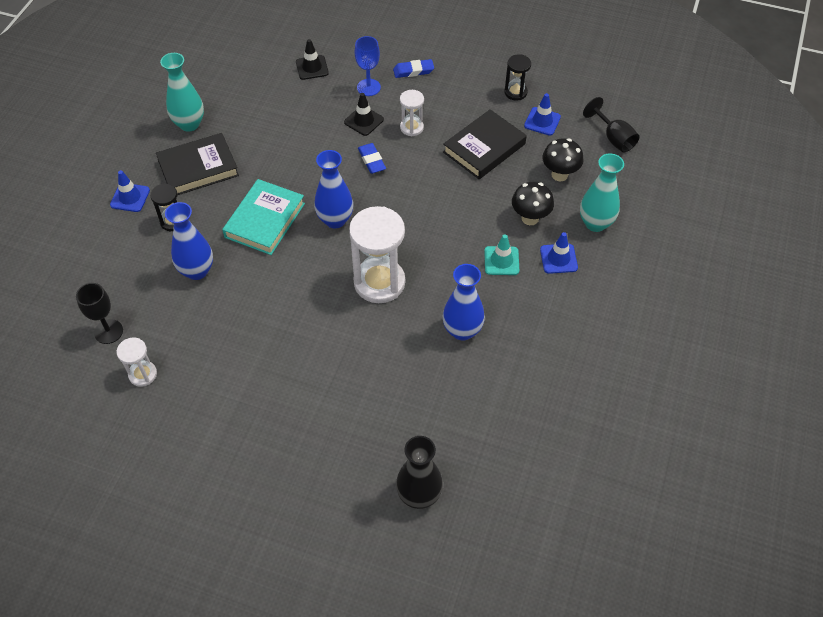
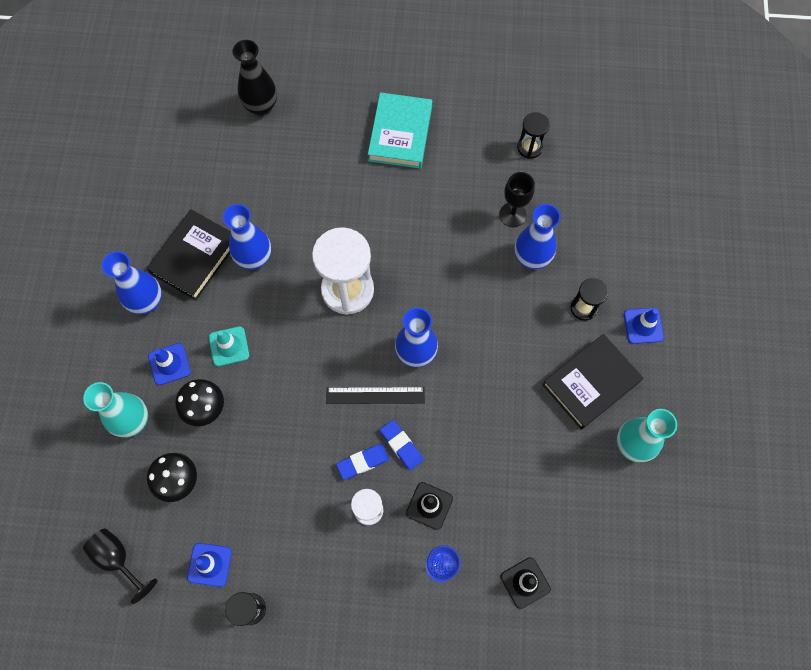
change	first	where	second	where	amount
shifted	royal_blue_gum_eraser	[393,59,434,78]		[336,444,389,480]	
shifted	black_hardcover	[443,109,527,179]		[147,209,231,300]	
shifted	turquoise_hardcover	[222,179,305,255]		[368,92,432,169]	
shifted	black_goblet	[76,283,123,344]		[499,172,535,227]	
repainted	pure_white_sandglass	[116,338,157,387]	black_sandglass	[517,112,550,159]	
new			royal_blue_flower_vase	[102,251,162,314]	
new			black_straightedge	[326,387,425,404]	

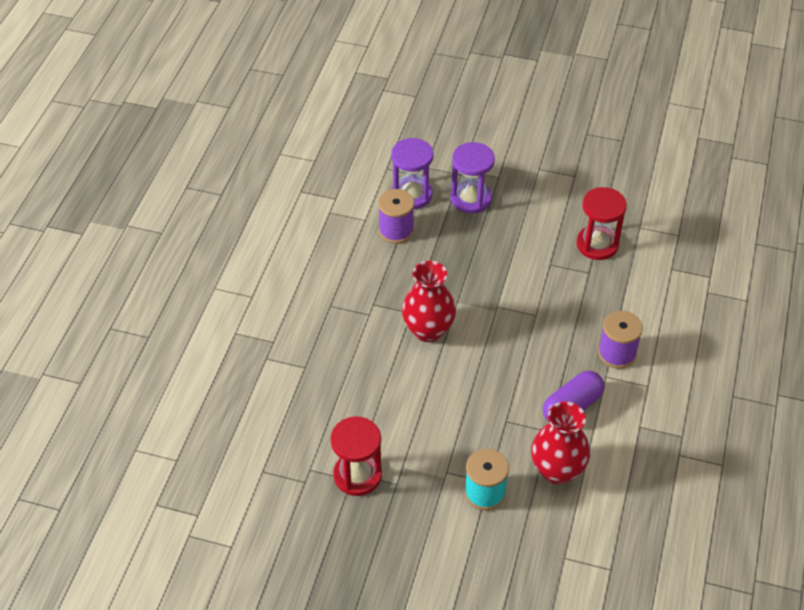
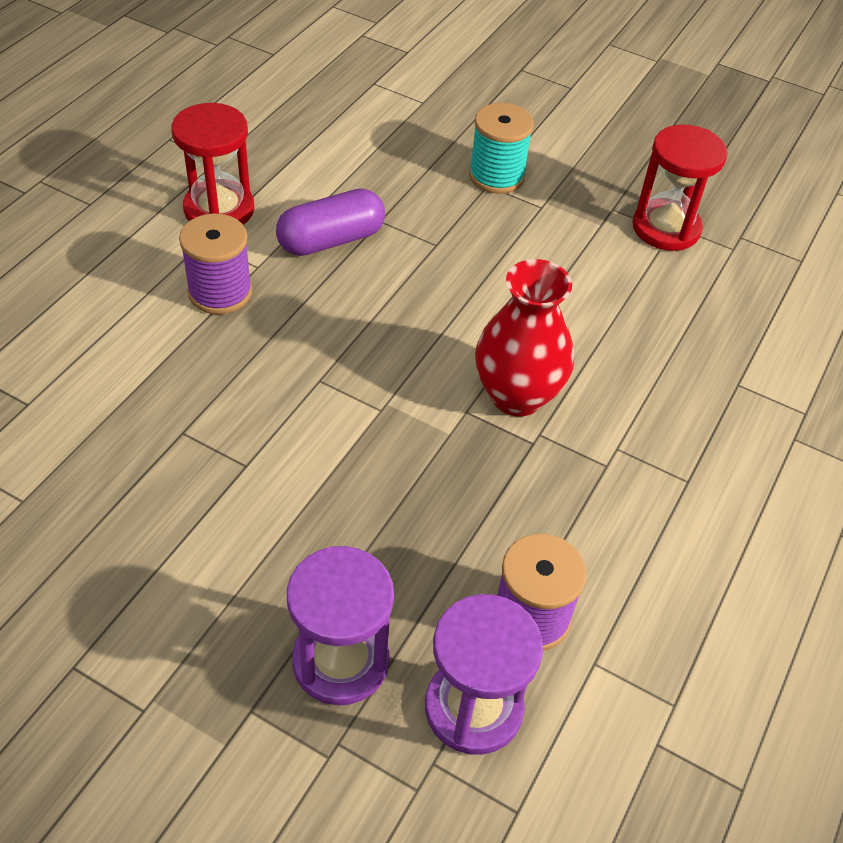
change	first	where	second	where	amount
shifted	crimson_sandglass	[576,187,627,260]		[171,103,254,225]	
gone	crimson_flower_vase	[531,402,590,484]			

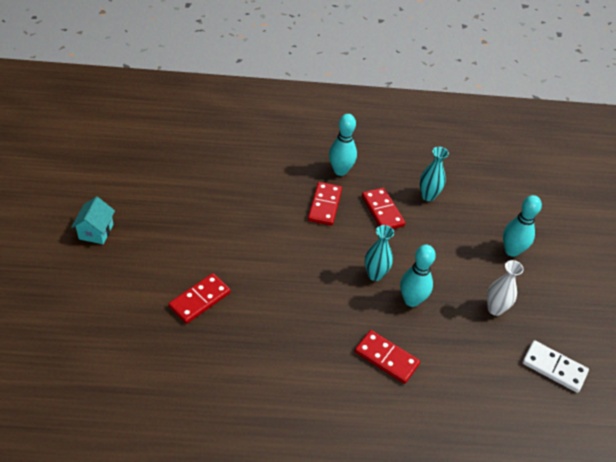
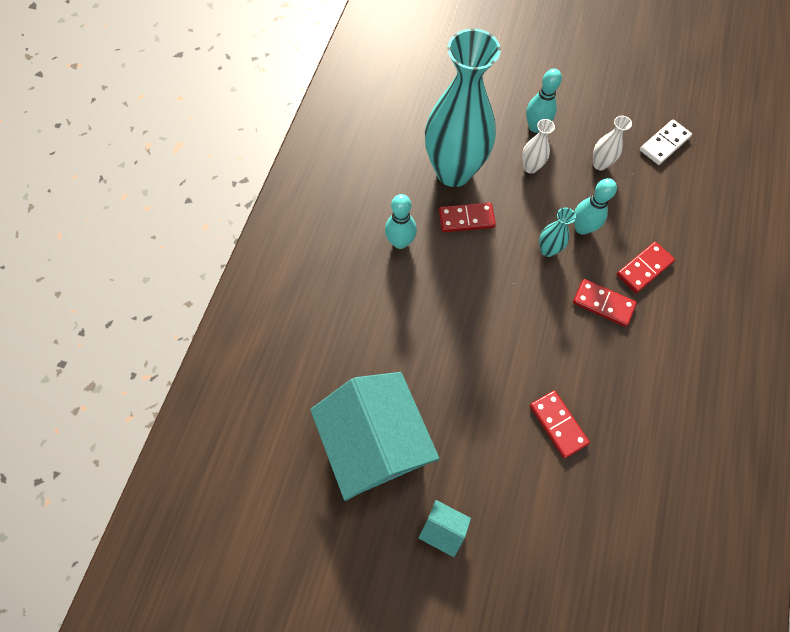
change	first	where	second	where	amount
scaled	turquoise_flower_vase	[420,147,449,201]		[425,29,501,187]	x2.49
shifted	crimson_domino_piece	[308,182,342,226]		[573,279,637,327]	
new			pure_white_flower_vase	[522,119,555,174]	
new			turquoise_toy_house	[310,372,440,501]	

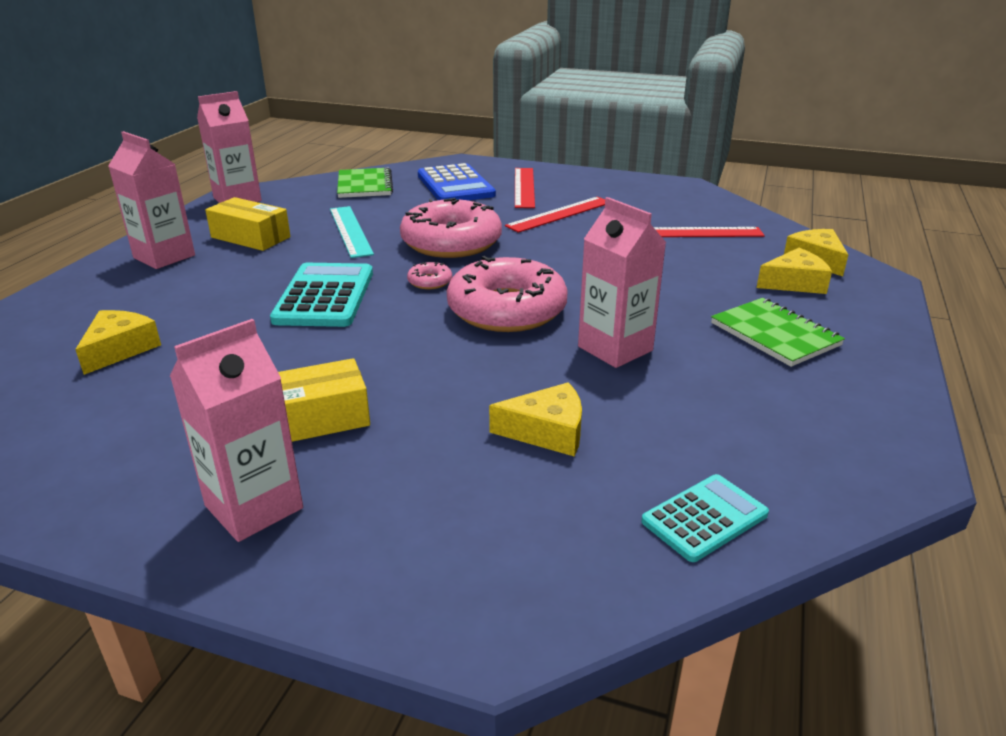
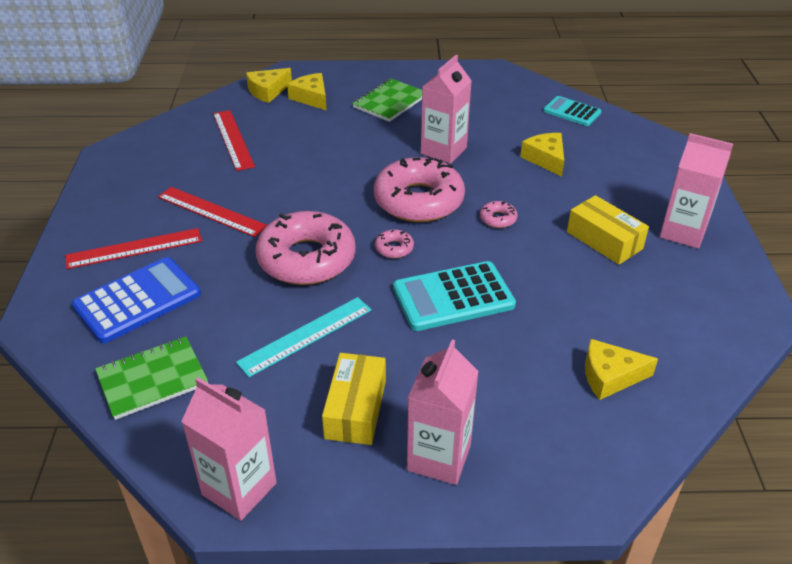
change	first	where	second	where	amount
new			rosy_donut	[480,201,518,228]	

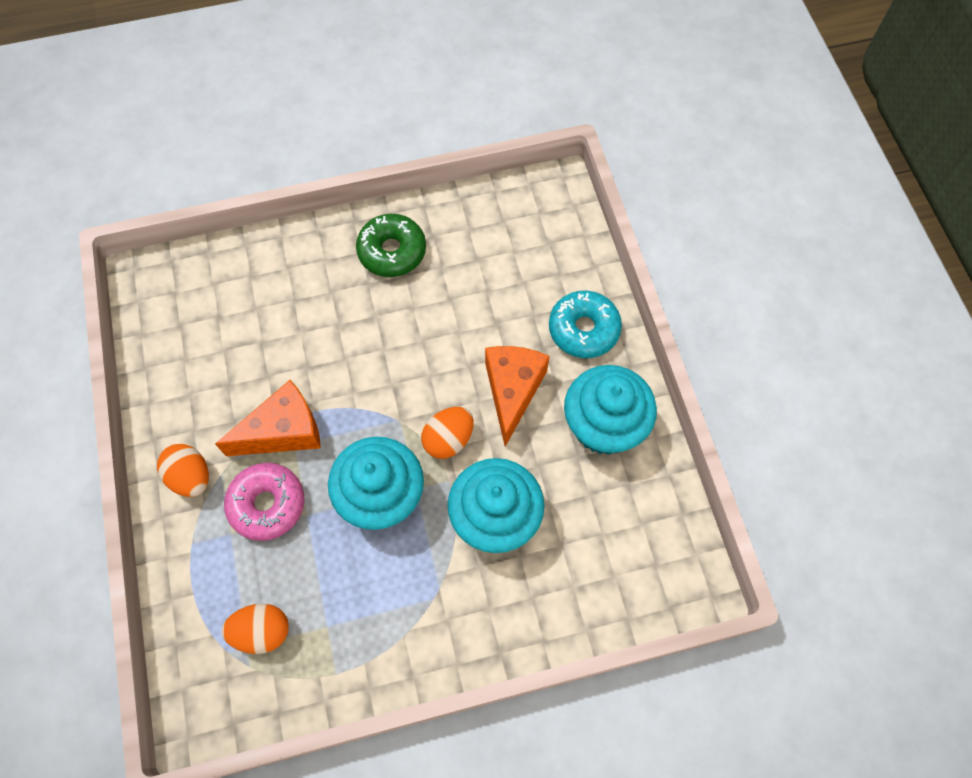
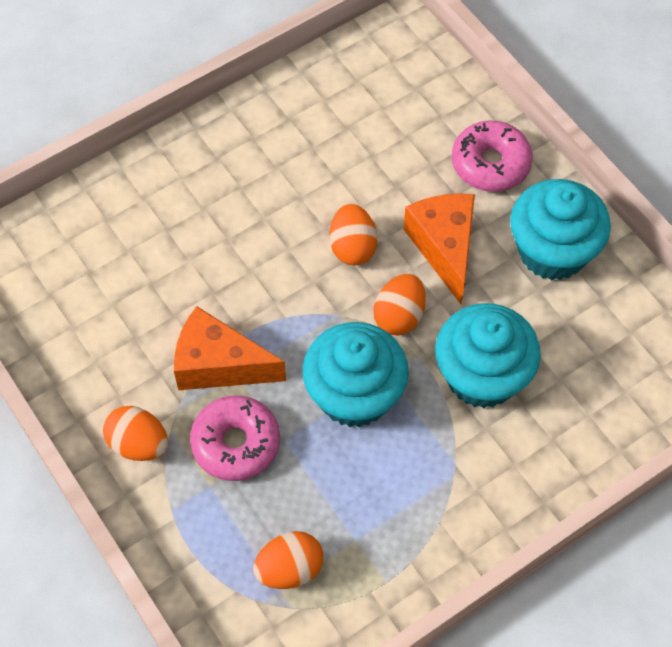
change	first	where	second	where	amount
gone	leaf-green_donut	[356,214,426,277]			
repainted	turquoise_donut	[549,291,622,358]	rosy_donut	[452,120,533,192]	
rotated	orange_cheese_wedge	[215,380,321,456]		[174,306,286,390]	120 degrees counterclockwise
new			orange_toy_egg	[329,204,378,265]	

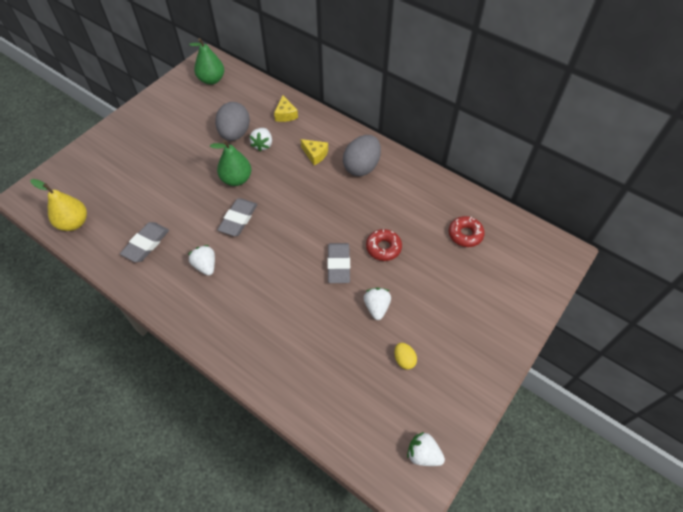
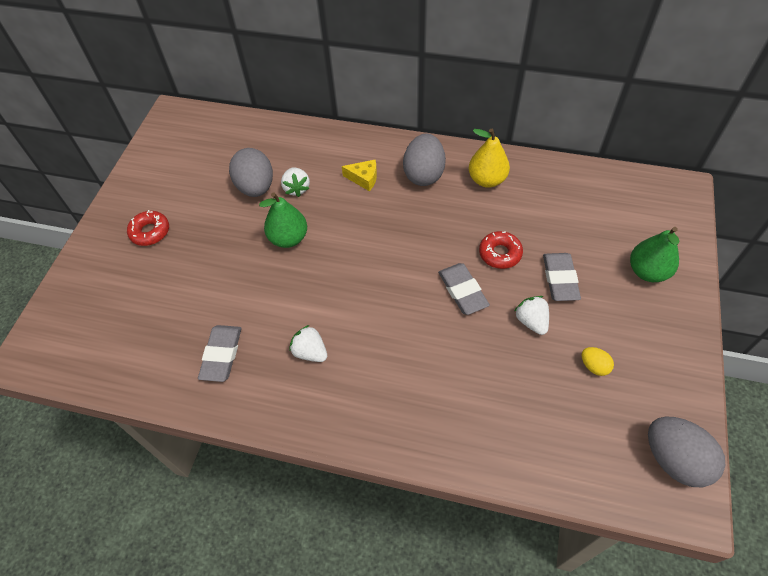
change	first	where	second	where	amount
shifted	leaf-green_pear_fruit	[189,38,224,85]		[630,227,680,282]	
gone	golden_cheese_wedge	[274,95,298,122]			
shifted	golden_pear_fruit	[30,179,87,231]		[469,129,510,188]	
shifted	ash-grey_gum_eraser	[217,198,258,236]		[543,253,581,301]	
shifted	crimson_donut	[449,216,485,247]		[127,210,169,246]	
swapped	pure_white_toy_strawberry	[407,432,445,466]	ash-grey_toy_egg	[648,417,725,487]	

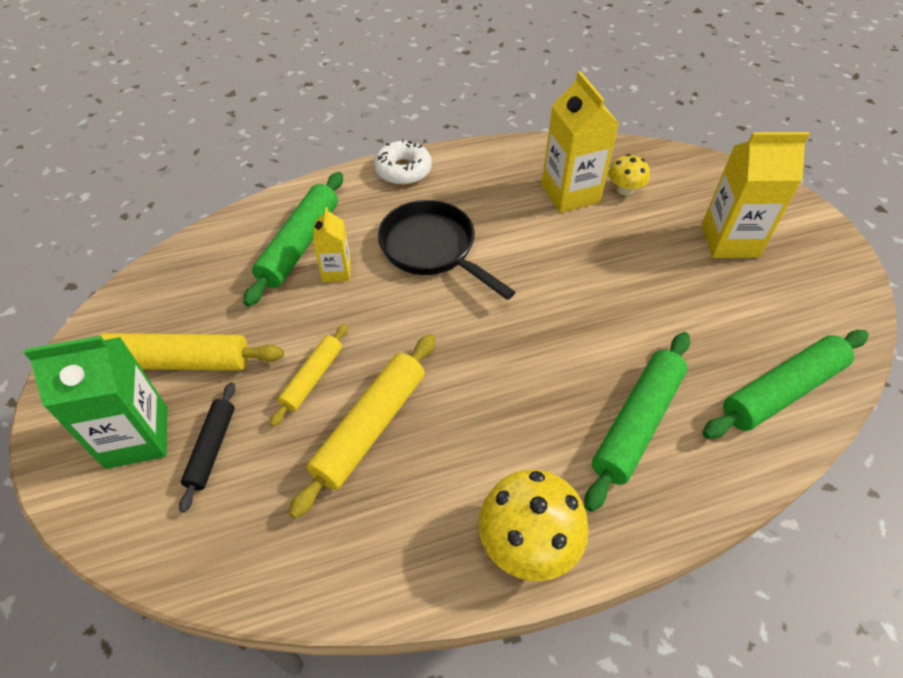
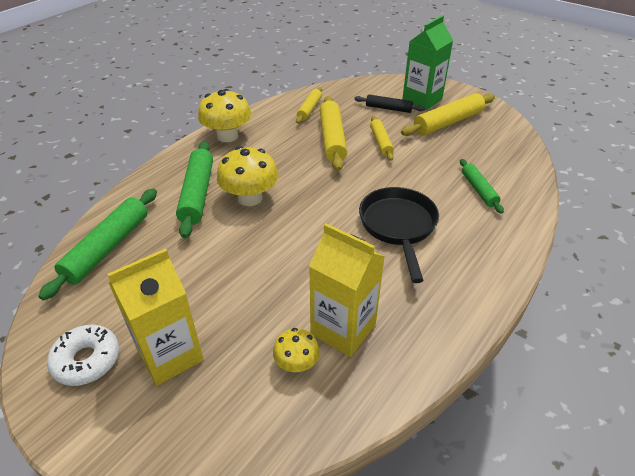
change	first	where	second	where	amount
shifted	pure_white_donut	[374,139,432,185]		[47,325,119,386]	
scaled	leaf-green_rolling_pin	[243,172,343,307]		[460,159,504,214]	x0.60
rotated	black_skillet	[378,200,516,300]		[359,187,439,283]	105 degrees counterclockwise
gone	golden_carton	[313,207,351,282]			
rotated	black_rolling_pin	[179,382,235,513]		[354,95,425,113]	45 degrees counterclockwise
new			golden_rolling_pin	[296,87,322,124]	
new			golden_toadstool	[217,146,278,206]	

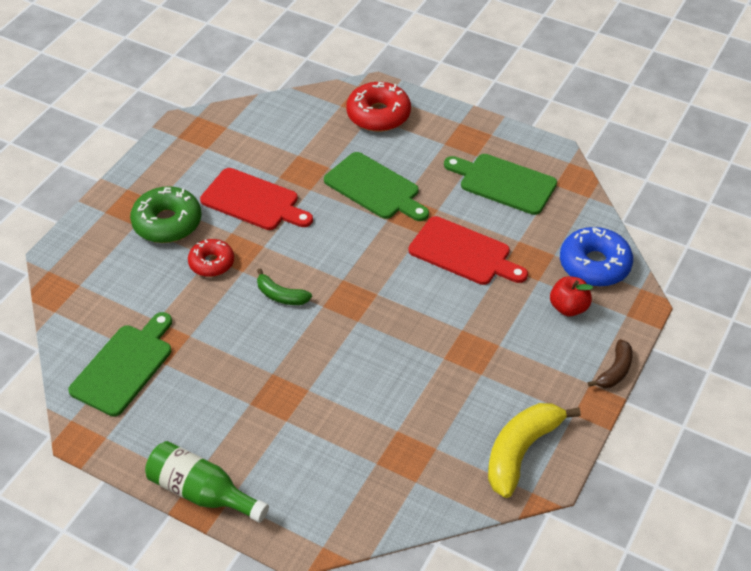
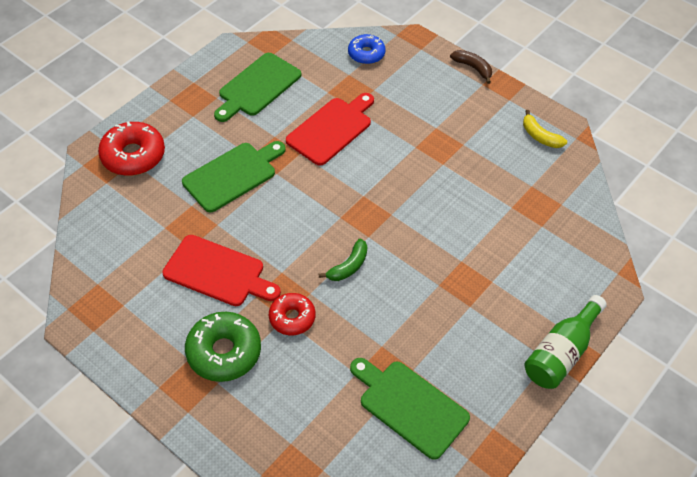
change	first	where	second	where	amount
rotated	crimson_bread_board	[200,168,313,230]		[162,235,281,306]	75 degrees clockwise
scaled	royal_blue_donut	[560,227,633,287]		[348,34,386,64]	x0.64
gone	crimson_toy_apple	[550,276,593,316]			
scaled	golden_banana_fruit	[488,403,581,498]		[523,110,567,148]	x0.56

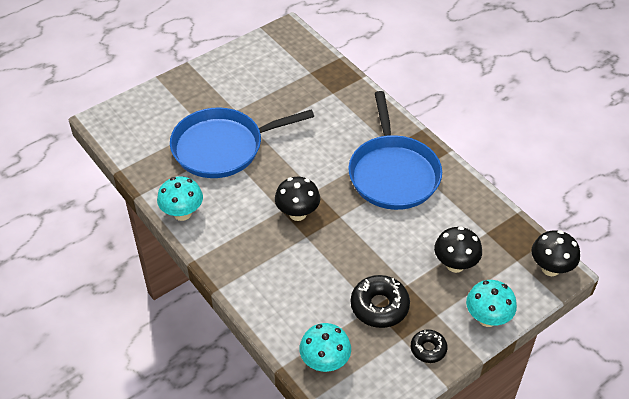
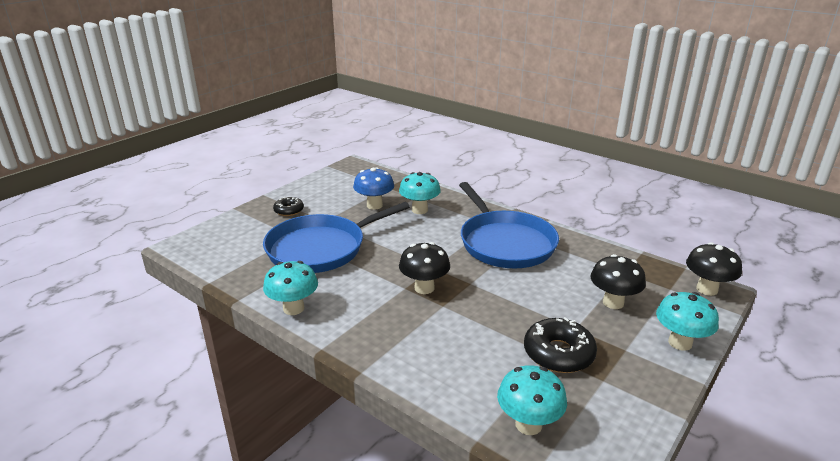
change	first	where	second	where	amount
shifted	black_donut	[411,329,448,363]		[273,197,304,216]	
new			royal_blue_toadstool	[353,167,394,210]	
new			turquoise_toadstool	[399,172,441,214]	

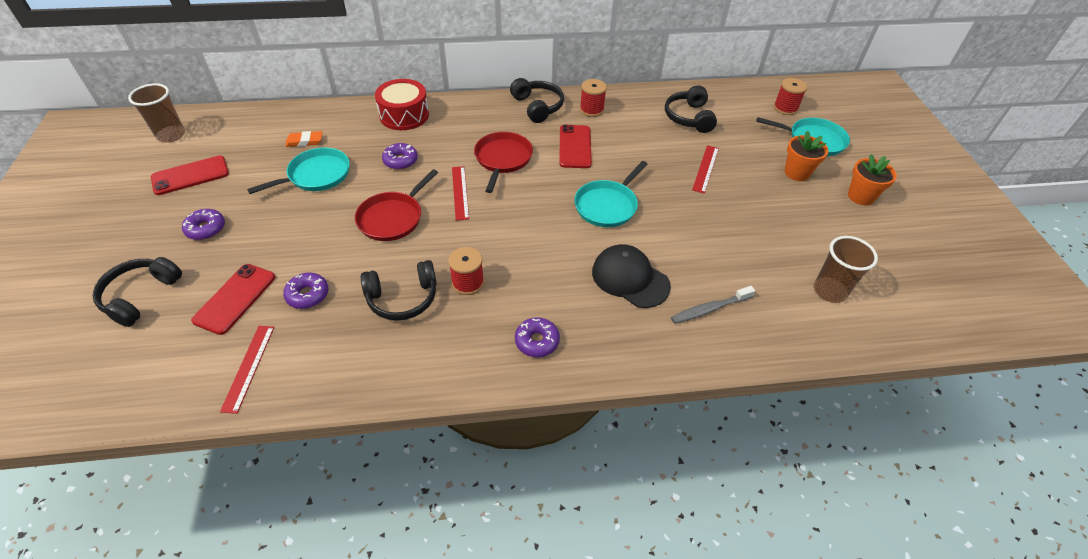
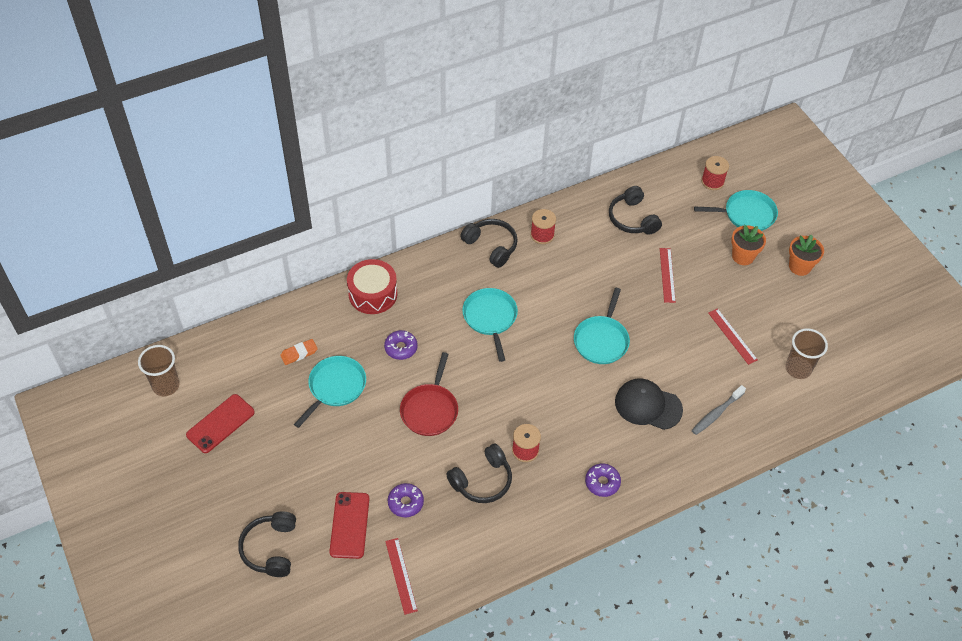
change	first	where	second	where	amount
gone	crimson_phone	[559,125,592,168]			
repainted	crimson_skillet	[474,132,533,193]	turquoise_skillet	[462,288,518,362]	
shifted	crimson_straightedge	[452,166,469,221]		[708,308,758,365]	
gone	purple_donut	[182,209,225,240]			

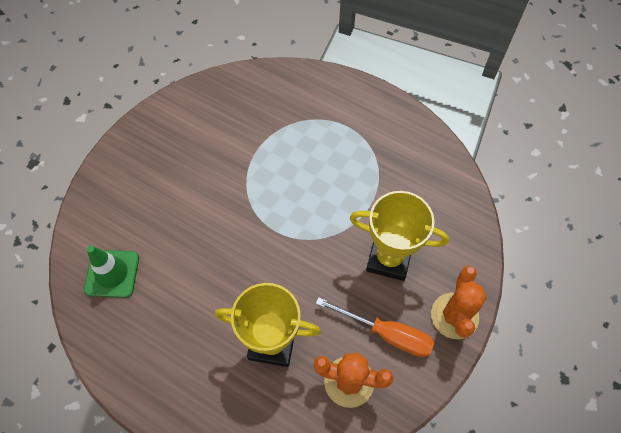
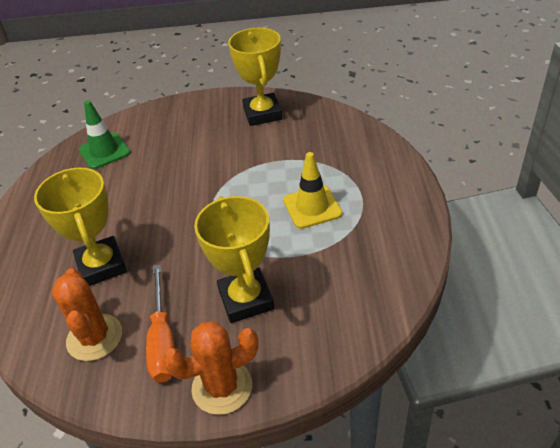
change	first	where	second	where	amount
new			golden_award_cup	[228,28,282,126]	
new			golden_road_cone	[283,152,342,229]	

